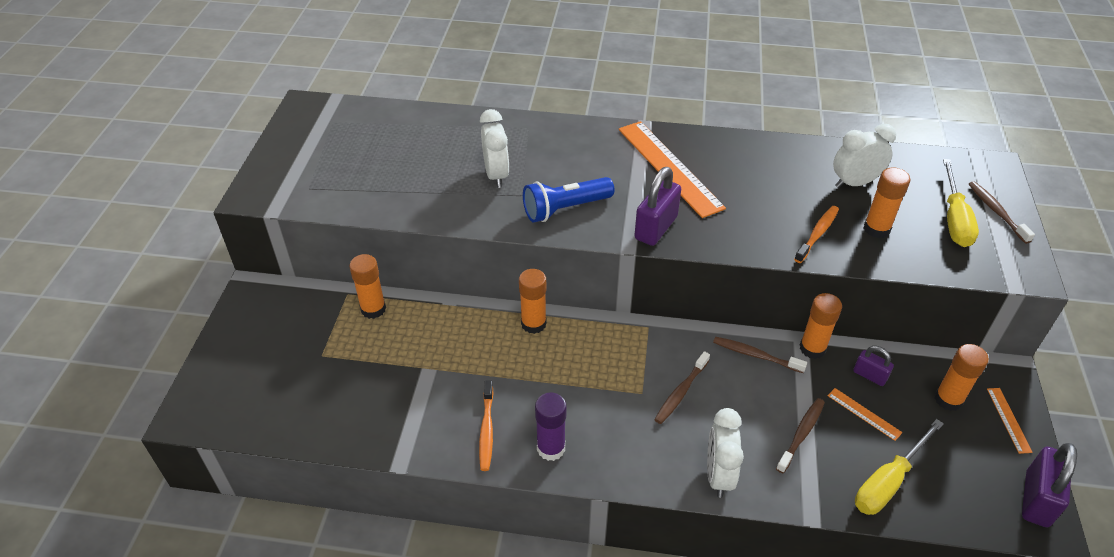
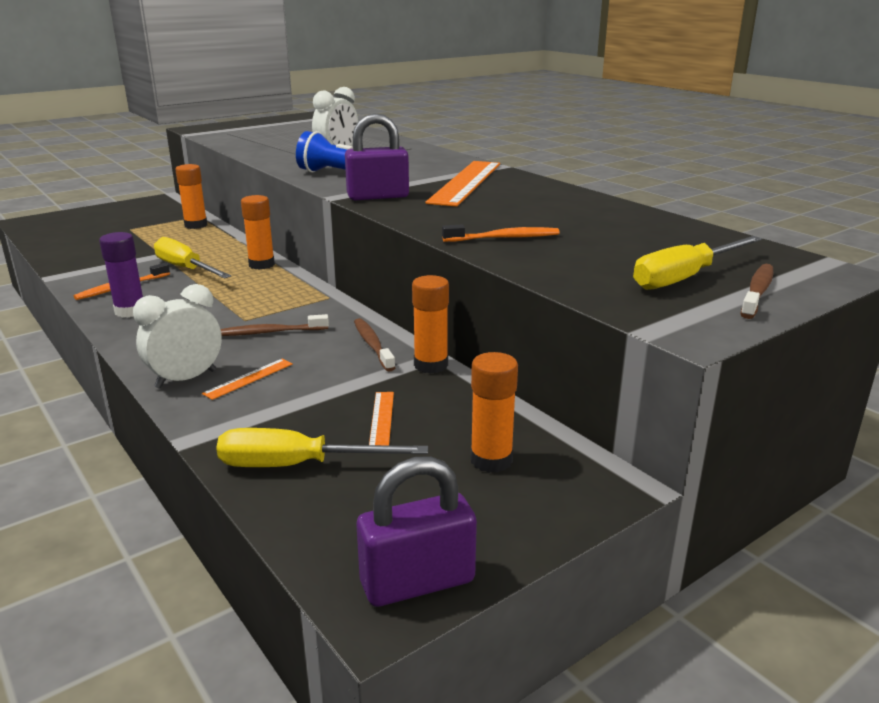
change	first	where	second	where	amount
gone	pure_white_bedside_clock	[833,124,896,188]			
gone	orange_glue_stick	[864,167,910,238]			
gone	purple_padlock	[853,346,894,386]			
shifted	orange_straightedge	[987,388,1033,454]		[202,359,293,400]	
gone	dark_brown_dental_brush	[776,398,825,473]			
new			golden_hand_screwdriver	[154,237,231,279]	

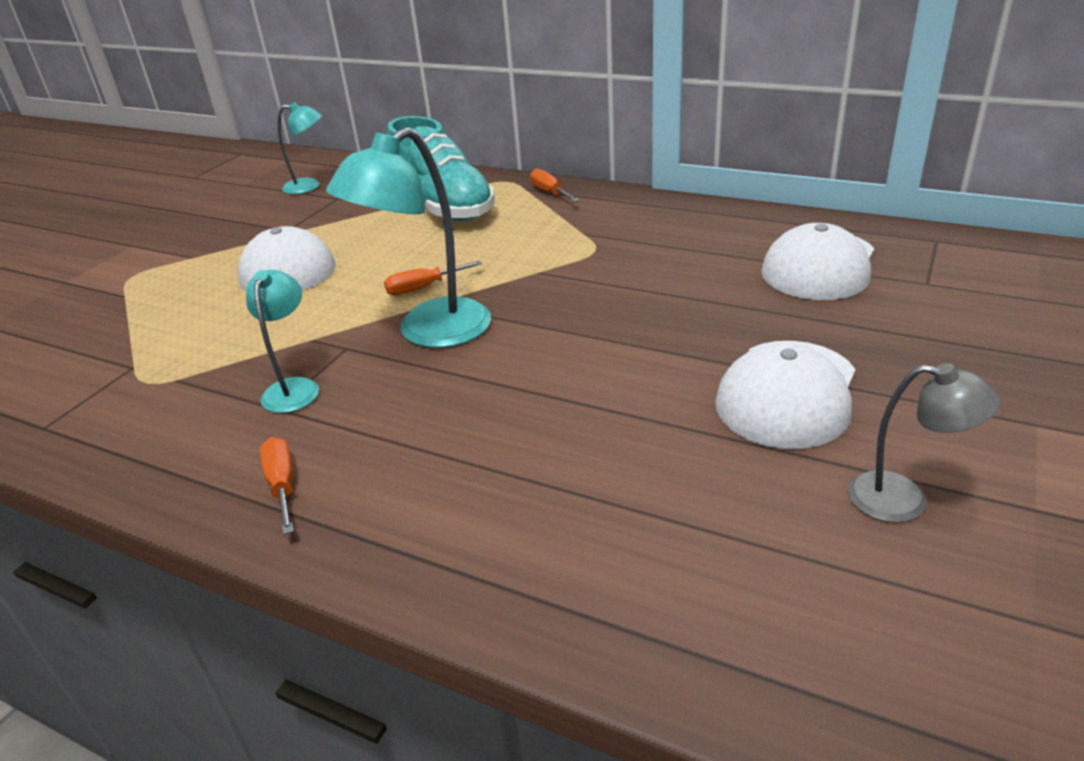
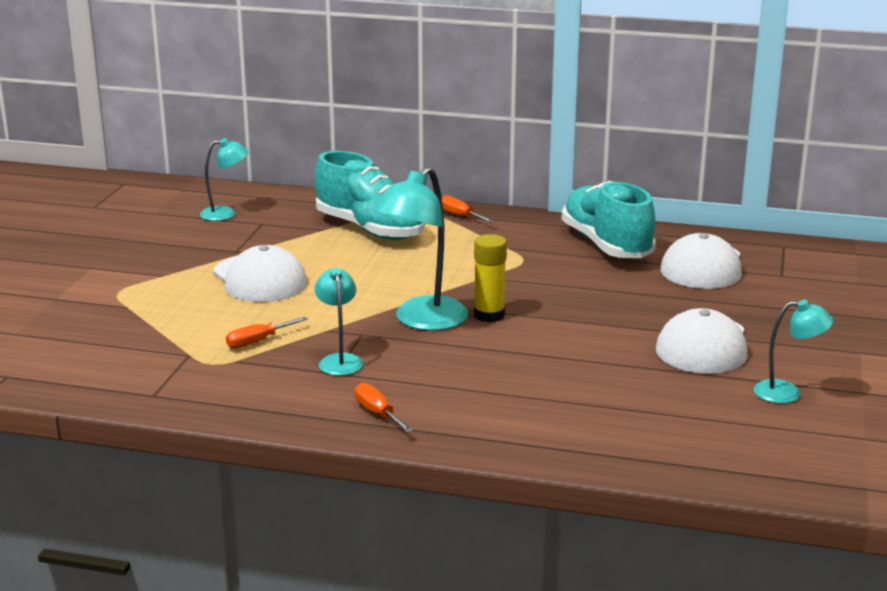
change	first	where	second	where	amount
shifted	orange_hand_screwdriver	[384,261,482,295]		[226,317,308,349]	
repainted	ash-grey_lamp	[848,363,1000,523]	turquoise_lamp	[754,300,833,403]	
new			turquoise_lace-up_shoe	[561,181,656,258]	
new			golden_glue_stick	[474,234,507,322]	

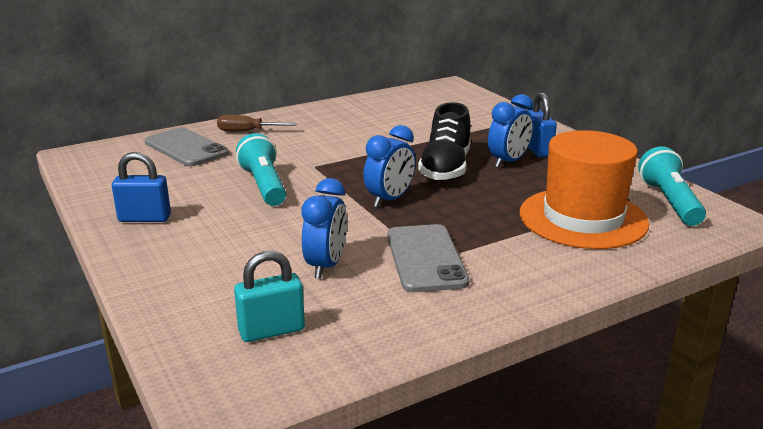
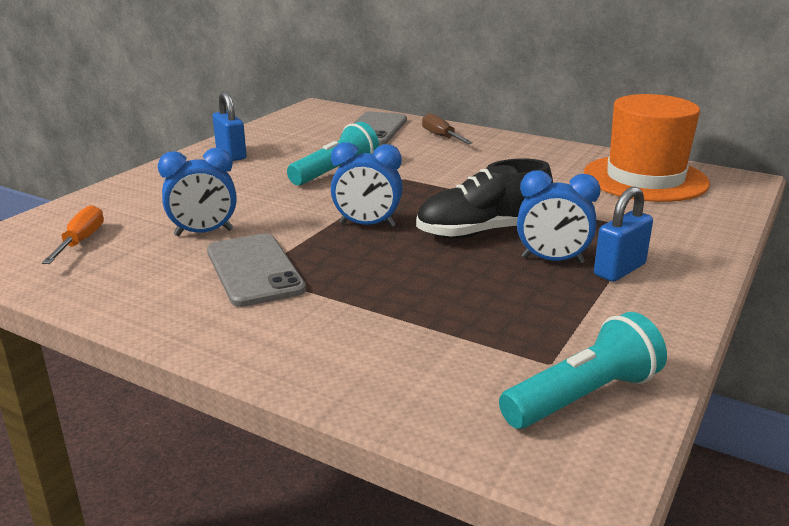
change	first	where	second	where	amount
shifted	orange_hat	[520,130,649,249]		[584,94,710,202]	
rotated	ash-grey_phone	[387,224,470,292]		[207,233,306,307]	75 degrees counterclockwise
swapped	turquoise_padlock	[234,251,305,342]	orange_hand_screwdriver	[42,205,104,264]	

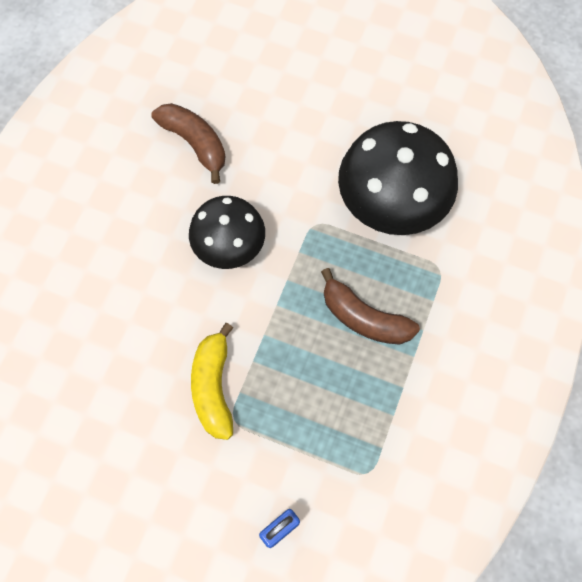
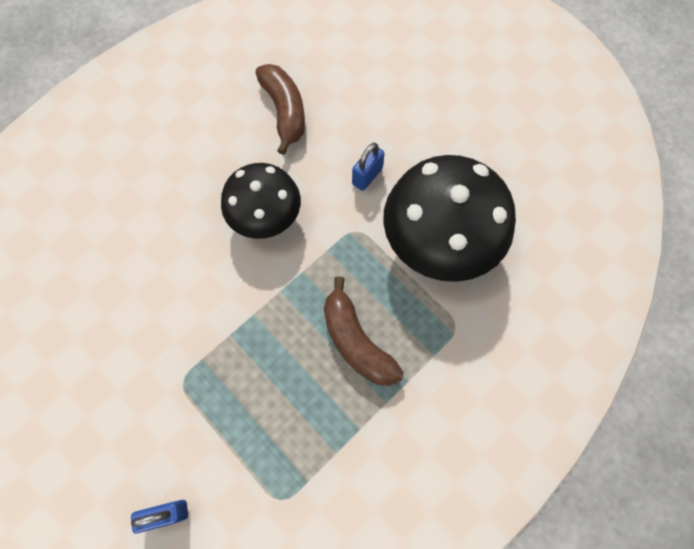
change	first	where	second	where	amount
gone	golden_banana_fruit	[191,323,233,440]			
new			royal_blue_padlock	[352,143,385,191]	

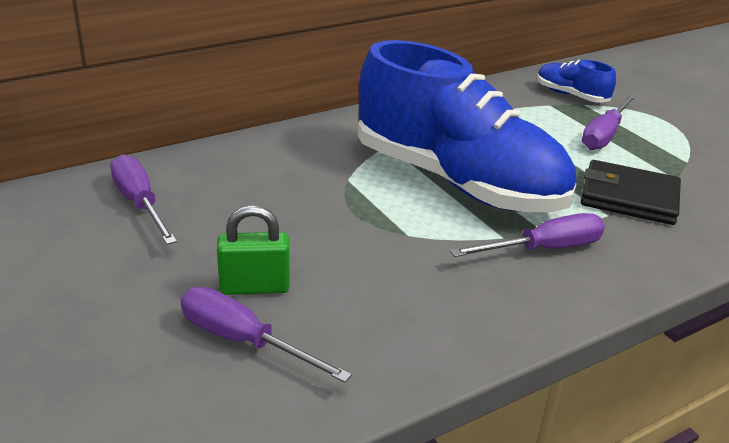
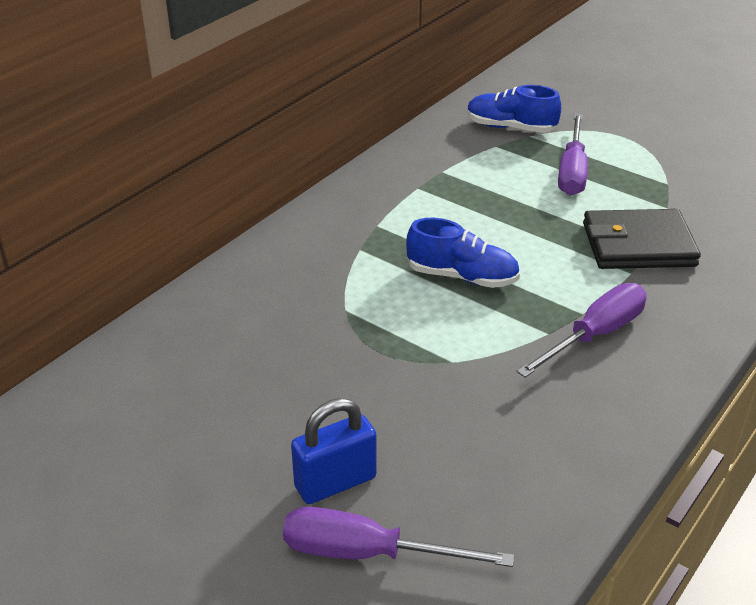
change	first	where	second	where	amount
scaled	royal_blue_lace-up_shoe	[358,40,577,212]		[406,218,520,288]	x0.41
gone	purple_hand_screwdriver	[110,154,177,245]			
repainted	leaf-green_padlock	[217,205,290,295]	royal_blue_padlock	[291,398,377,504]	

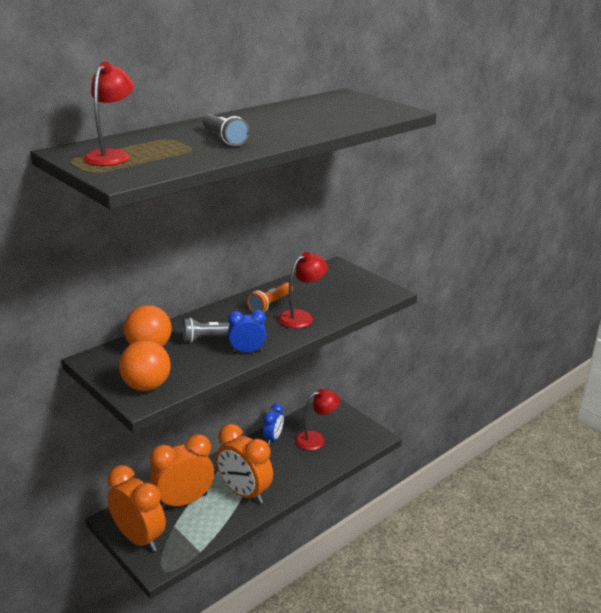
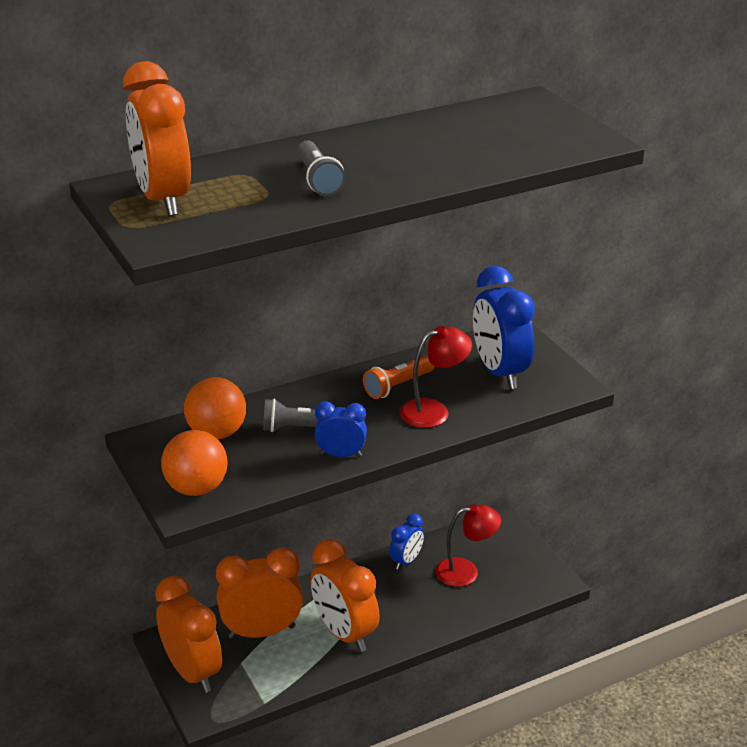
change	first	where	second	where	amount
swapped	crimson_lamp	[83,62,134,166]	orange_bedside_clock	[123,61,191,216]	
new			royal_blue_bedside_clock	[473,266,535,389]	

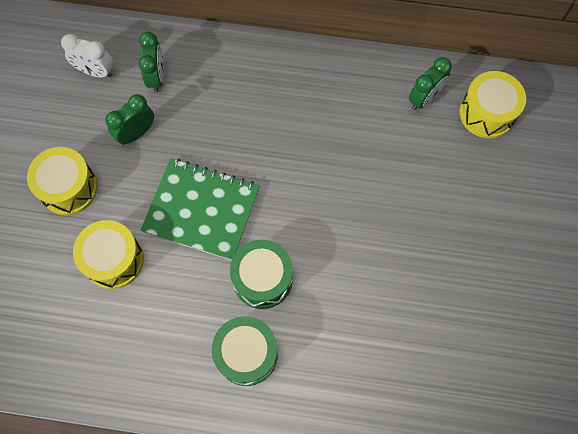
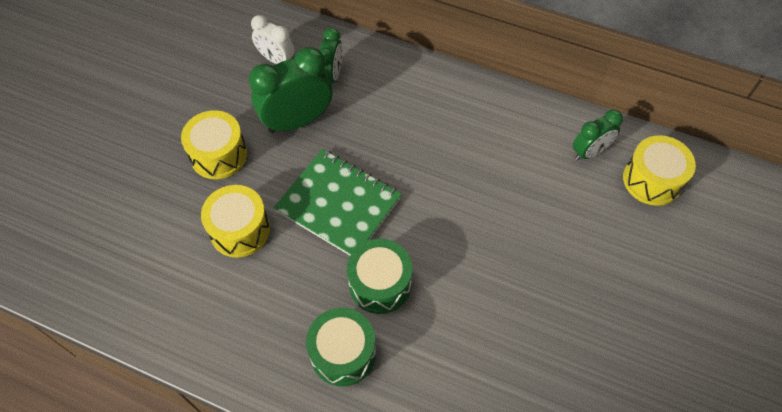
change	first	where	second	where	amount
scaled	leaf-green_bedside_clock	[105,94,154,145]		[249,47,333,133]	x1.67

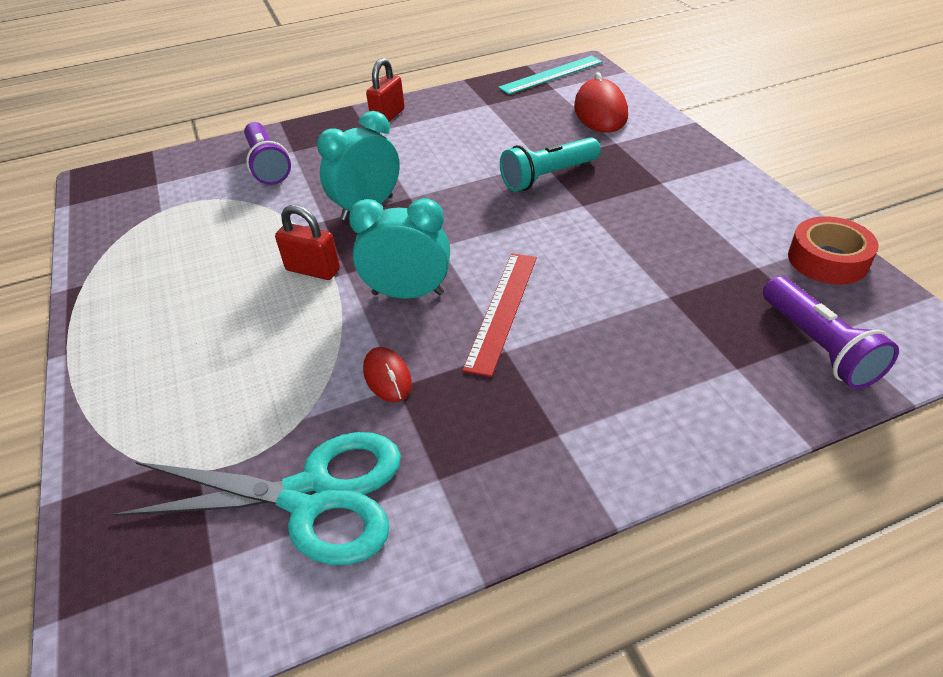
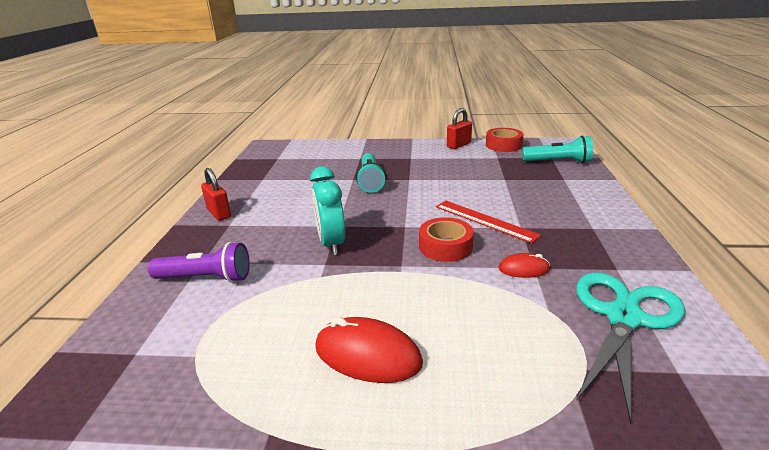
change	first	where	second	where	amount
gone	turquoise_straightedge	[498,56,603,95]			
shifted	crimson_computer_mouse	[574,72,628,133]		[315,317,423,383]	
swapped	turquoise_bedside_clock	[349,198,450,299]	crimson_roll_of_tape	[419,217,474,262]	
shifted	crimson_padlock	[275,205,340,280]		[447,108,472,149]	
repainted	purple_pocket_torch	[763,276,899,389]	turquoise_pocket_torch	[522,136,593,163]	

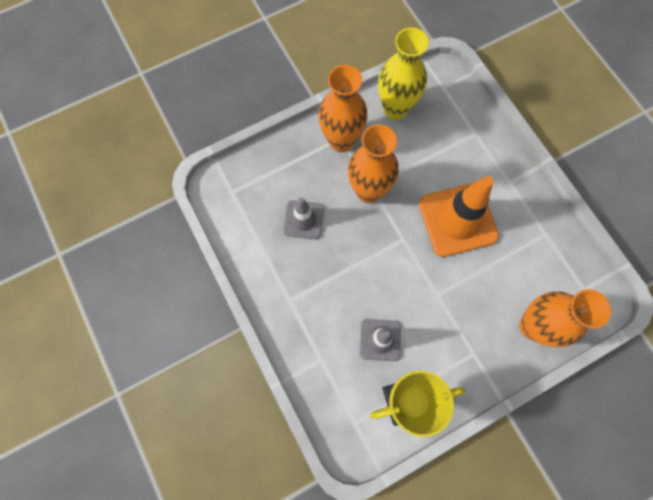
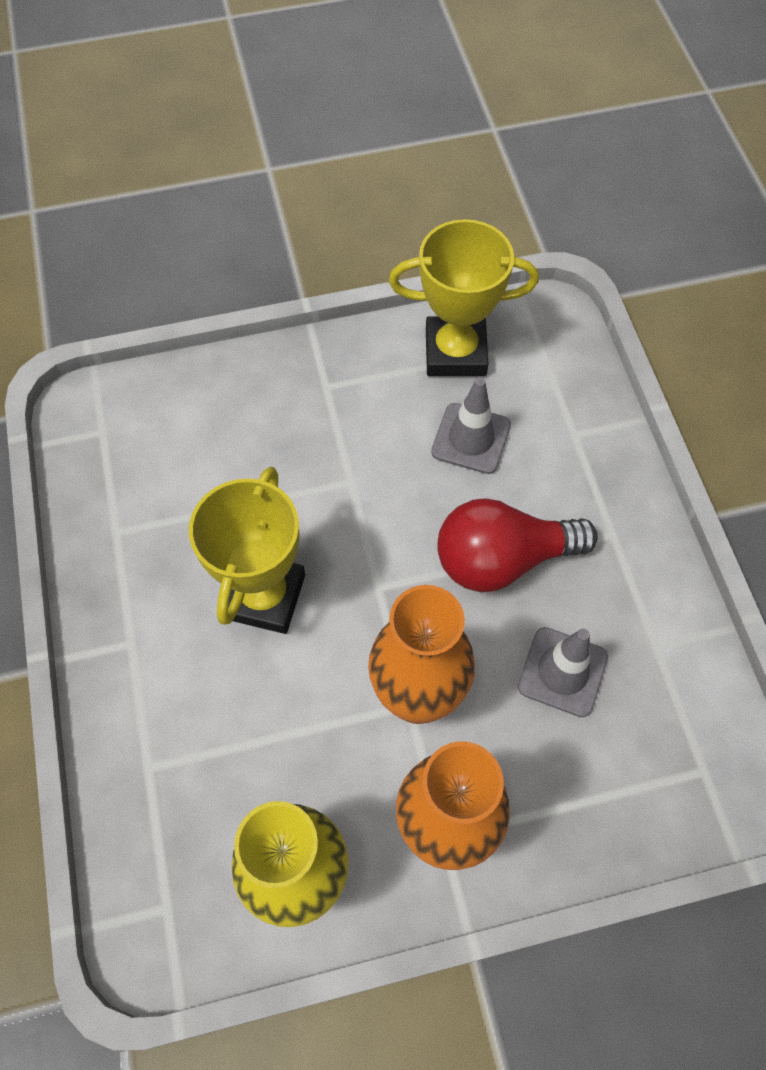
change	first	where	second	where	amount
swapped	orange_road_cone	[419,176,499,257]	golden_award_cup	[189,467,305,634]	
gone	orange_flower_vase	[519,289,611,347]			
new			crimson_bulb	[437,498,598,592]	

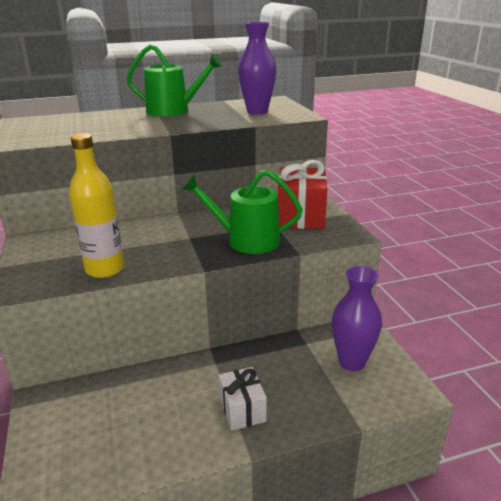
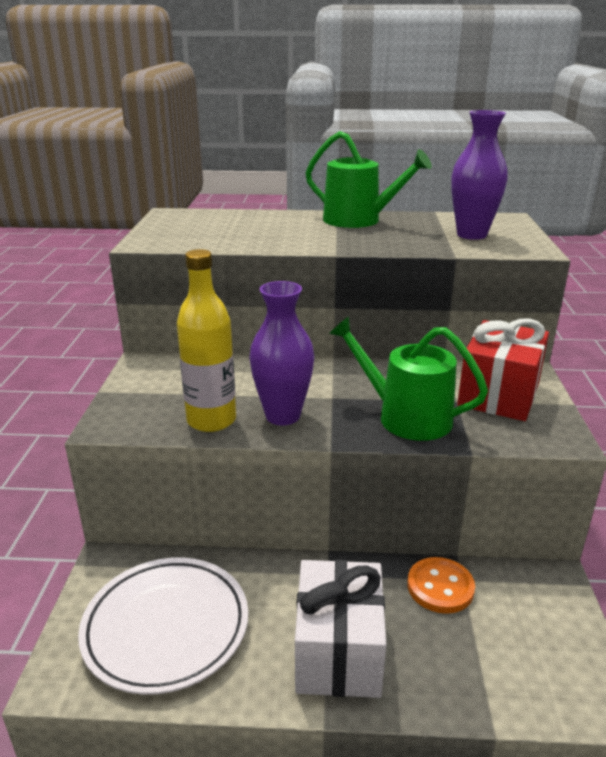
change	first	where	second	where	amount
shifted	purple_flower_vase	[332,266,382,371]		[249,281,315,425]	
scaled	pure_white_wrapped_gift	[218,367,267,431]		[295,560,387,698]	x1.63
new			pure_white_flat_dish	[78,557,248,695]	
new			orange_shirt_button	[407,557,475,614]	

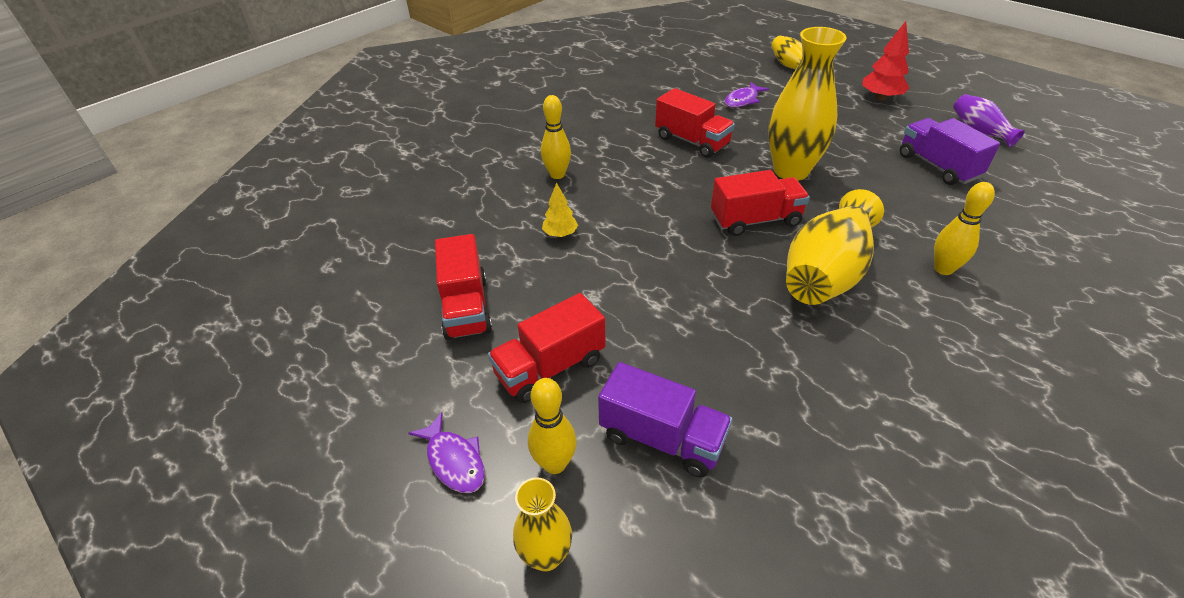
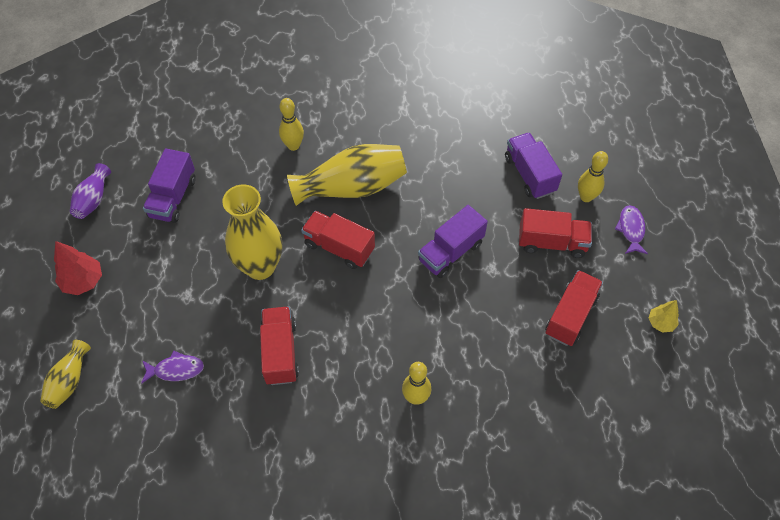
change	first	where	second	where	amount
shifted	golden_toy_tree	[542,183,578,237]		[649,300,679,333]	
gone	golden_flower_vase	[513,477,572,572]			
new			purple_lorry	[418,205,488,278]	

